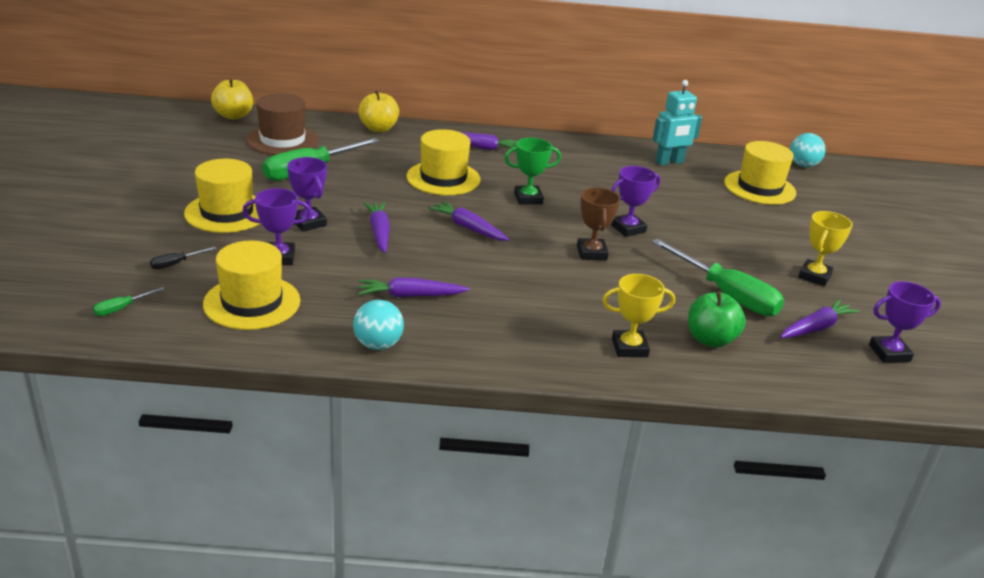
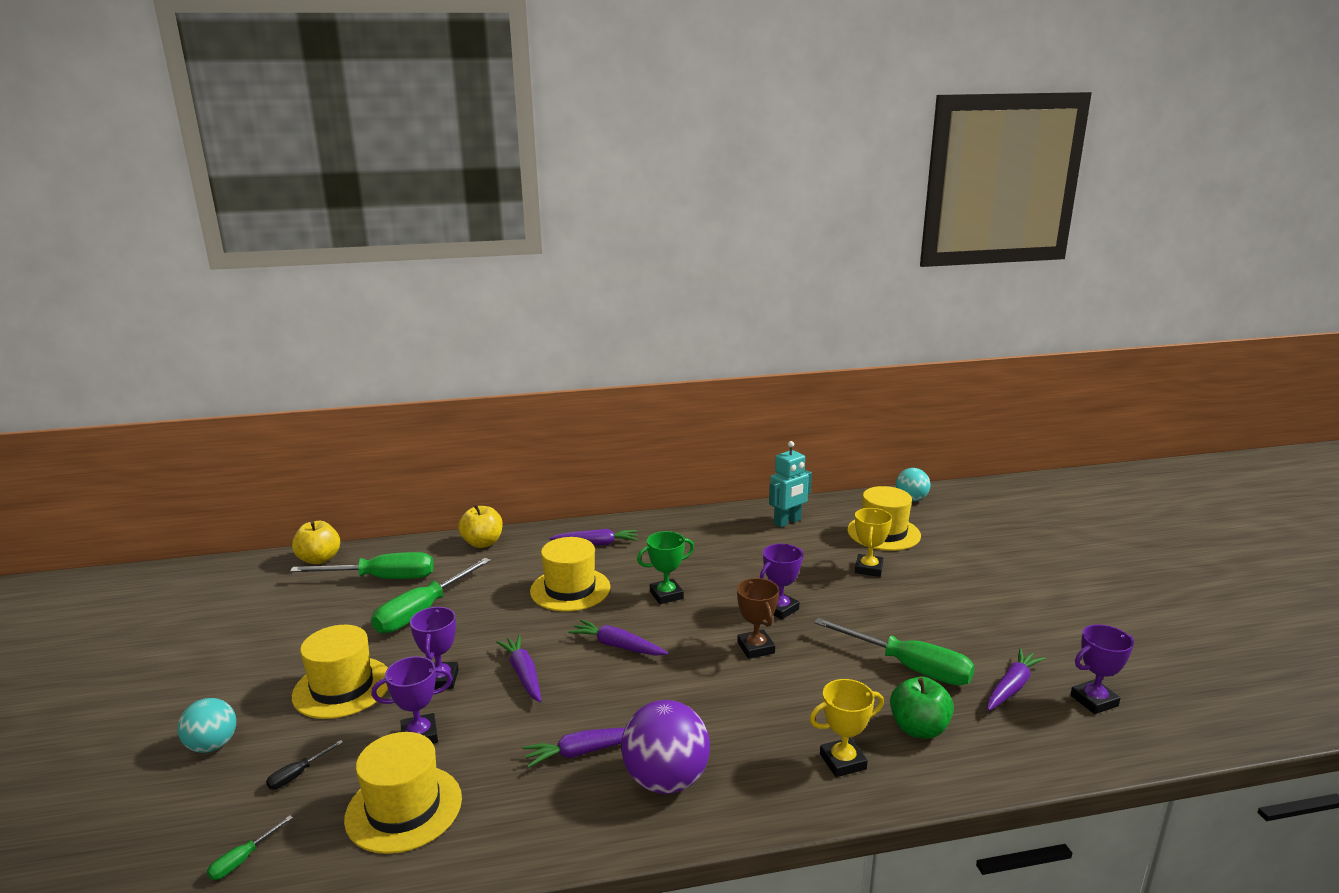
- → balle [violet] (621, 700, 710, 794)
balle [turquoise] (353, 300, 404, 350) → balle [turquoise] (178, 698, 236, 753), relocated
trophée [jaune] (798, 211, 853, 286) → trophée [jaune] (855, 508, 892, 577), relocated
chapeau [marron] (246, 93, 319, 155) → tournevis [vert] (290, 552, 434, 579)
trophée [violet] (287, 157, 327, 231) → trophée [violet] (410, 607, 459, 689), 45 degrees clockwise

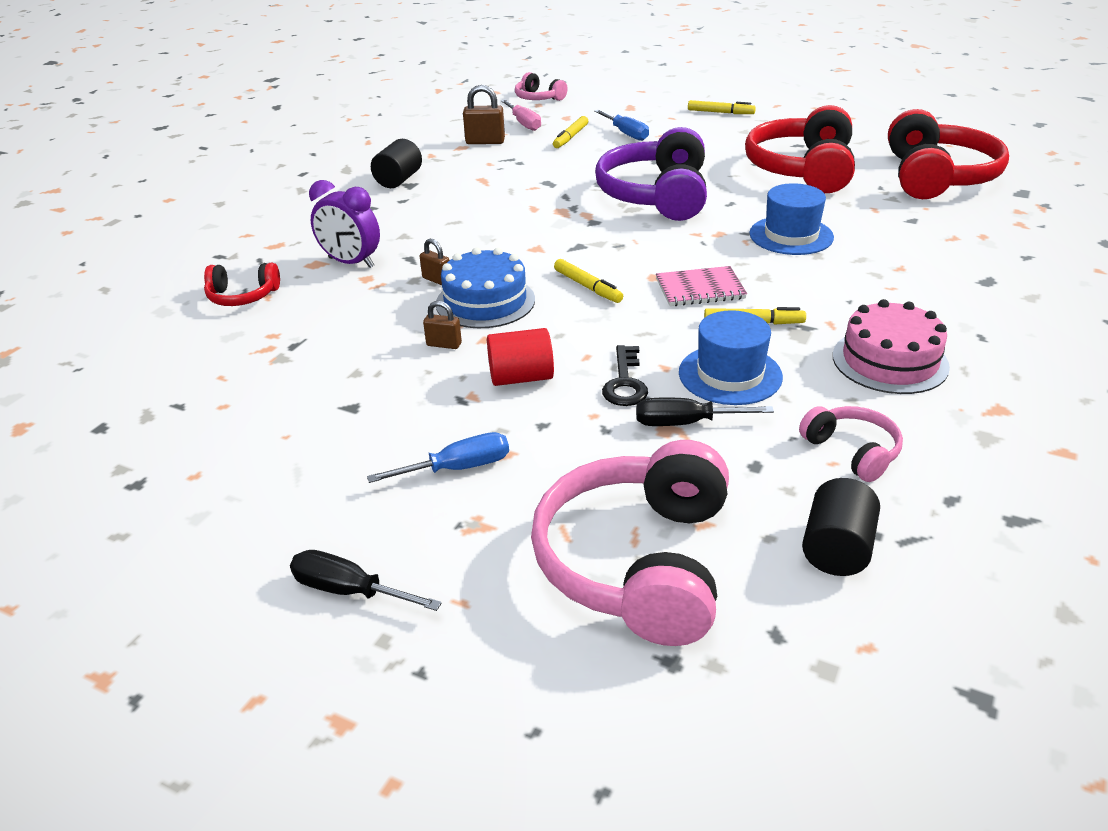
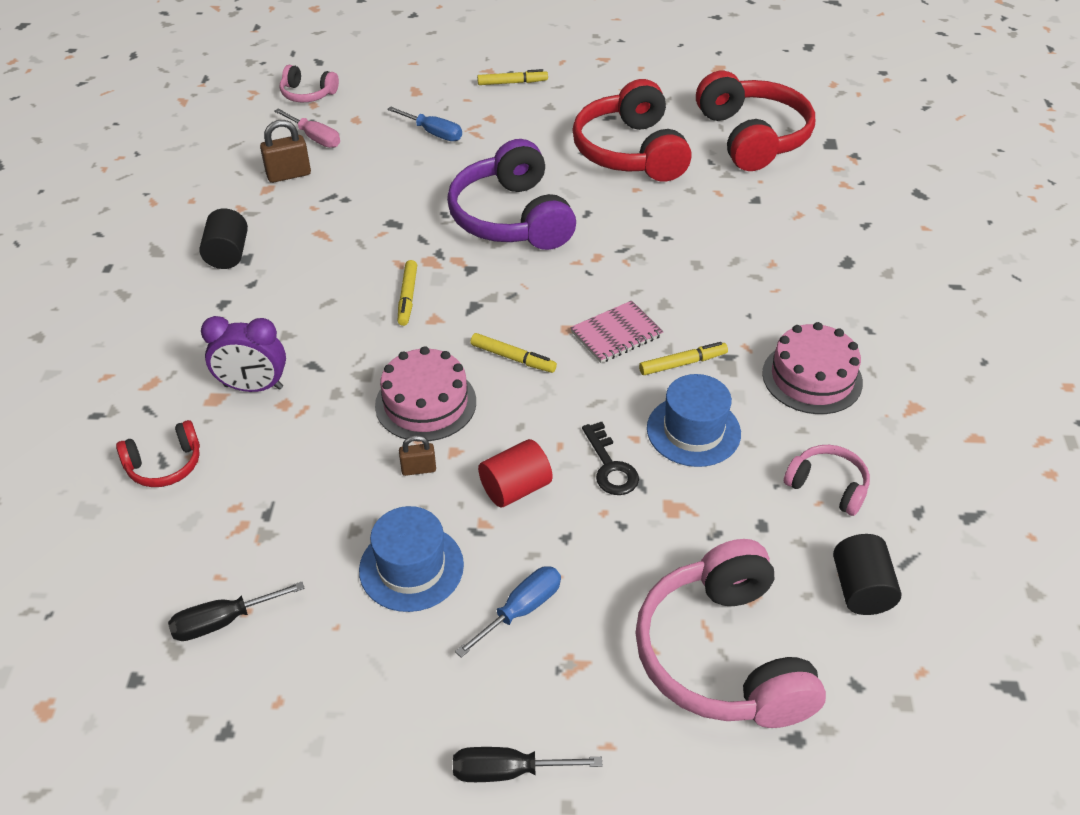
cadenas [marron] (420, 238, 450, 285) → -
feutre [jaune] (553, 116, 588, 148) → feutre [jaune] (398, 260, 417, 326), relocated
tournevis [noir] (636, 398, 774, 426) → tournevis [noir] (168, 582, 305, 641), relocated
chapeau [bleu] (749, 183, 834, 255) → chapeau [bleu] (359, 506, 464, 612), relocated
gâteau [bleu] (436, 248, 535, 328) → gâteau [rose] (375, 346, 476, 442)

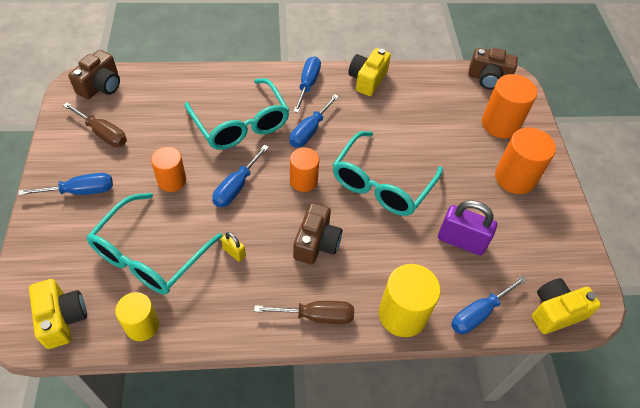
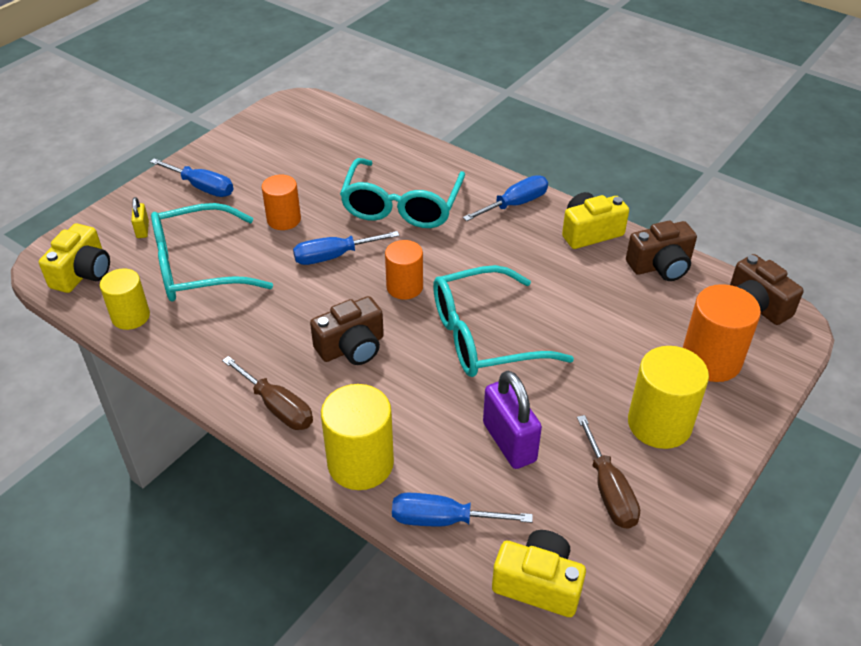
tournevis [bleu] (290, 94, 339, 147) → -
tournevis [marron] (63, 103, 127, 147) → tournevis [marron] (577, 415, 640, 529), relocated
appareil photo [marron] (68, 50, 120, 99) → appareil photo [marron] (626, 221, 697, 281), relocated
cadenas [jaune] (221, 232, 246, 262) → cadenas [jaune] (131, 197, 149, 238), relocated
cylindre [orange] (495, 127, 556, 194) → cylindre [jaune] (628, 346, 709, 449)

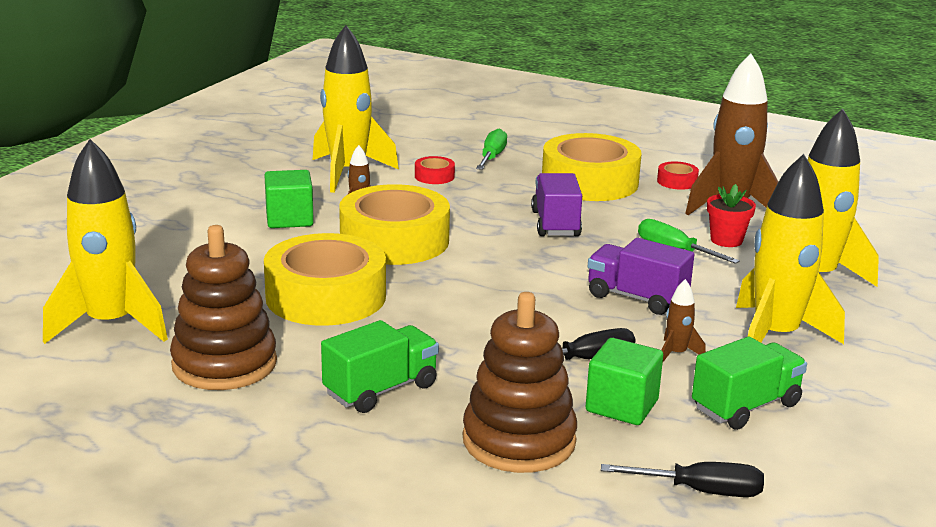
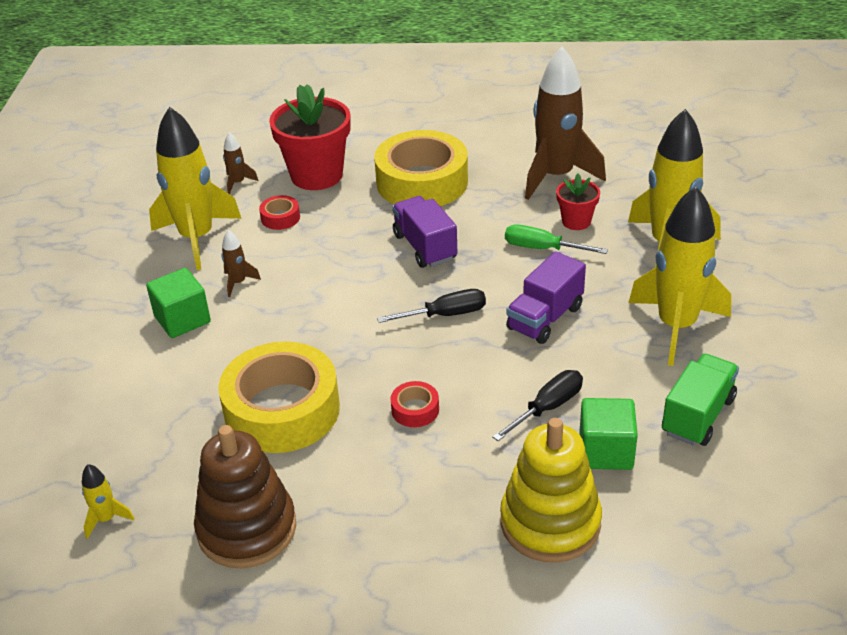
camion [vert] (321, 320, 439, 413) → -
ruban adhésif [jaune] (339, 184, 450, 265) → -
tournevis [noir] (601, 462, 764, 497) → tournevis [noir] (377, 289, 486, 323), relocated
ruban adhésif [rouge] (657, 161, 699, 190) → ruban adhésif [rouge] (390, 381, 439, 427), relocated
fusée [marron] (661, 279, 706, 362) → fusée [marron] (223, 132, 258, 194), relocated
tournevis [vert] (476, 129, 507, 170) → pot de fleurs [rouge] (269, 84, 351, 190)
jouet à empiler [marron] (463, 292, 577, 473) → jouet à empiler [jaune] (500, 418, 602, 563)
camion [violet] (588, 238, 694, 315) → camion [violet] (506, 251, 586, 344), 60 degrees counterclockwise
fusée [jaune] (43, 139, 168, 344) → fusée [jaune] (82, 464, 135, 539), x0.42

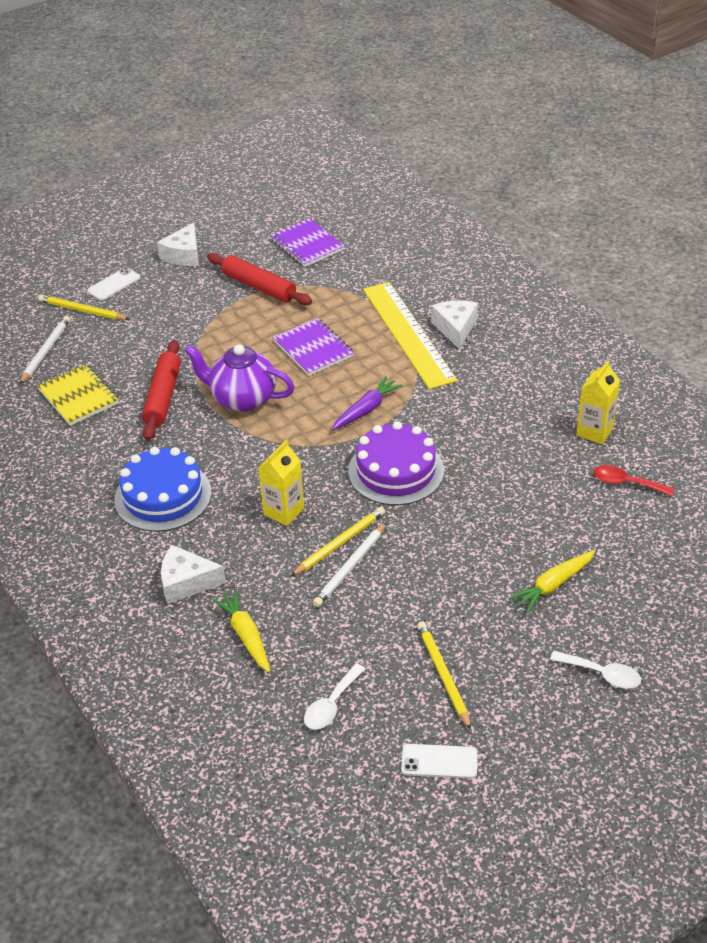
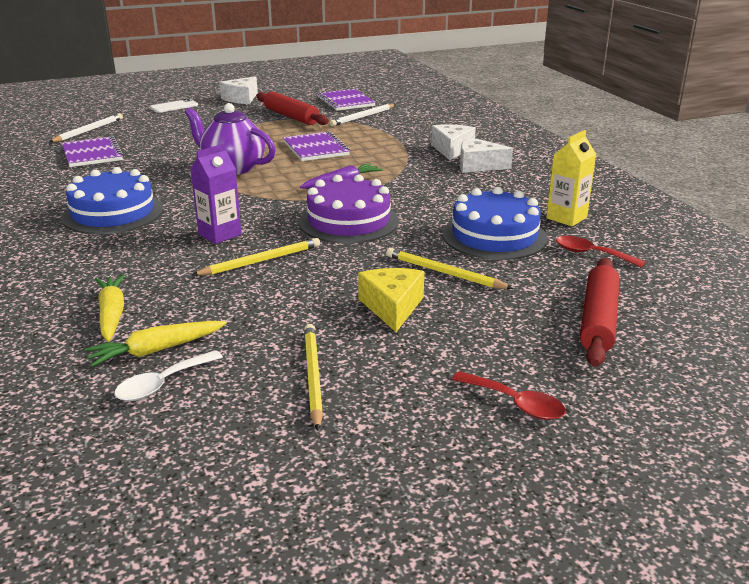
règle [jaune] (363, 282, 457, 389) → -
téléphone [blanc] (401, 744, 477, 779) → -
- → fromage [jaune] (358, 268, 424, 332)
- → gâteau [bleu] (443, 187, 548, 260)
crayon [jaune] (38, 295, 129, 320) → crayon [jaune] (386, 248, 513, 289), relocated
rouleau à pâtisserie [rouge] (142, 340, 181, 441) → rouleau à pâtisserie [rouge] (580, 258, 620, 367), relocated
fromage [blanc] (161, 545, 226, 604) → fromage [blanc] (460, 137, 513, 173), relocated
crayon [blanc] (313, 522, 387, 607) → crayon [blanc] (330, 104, 395, 126), relocated
carotte [jaune] (509, 550, 595, 613) → carotte [jaune] (85, 321, 227, 367), relocated
carnet [jaune] (37, 364, 119, 426) → carnet [violet] (62, 136, 124, 167)
brique de lait [jaune] (258, 440, 304, 526) → brique de lait [violet] (191, 144, 241, 244)
cuillère [blanc] (550, 651, 641, 689) → cuillère [rouge] (452, 371, 566, 420)

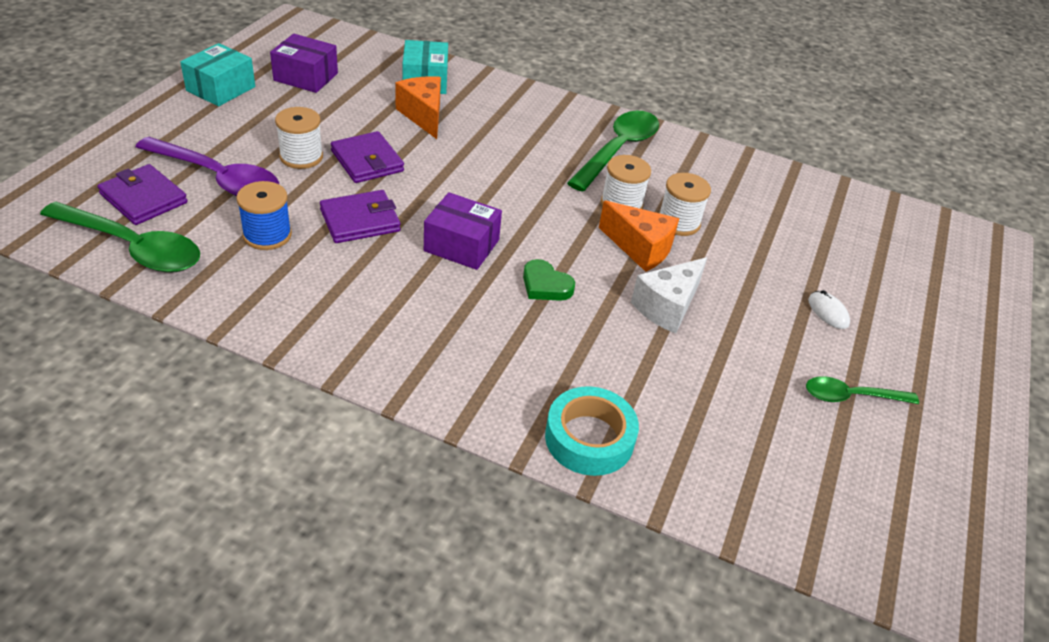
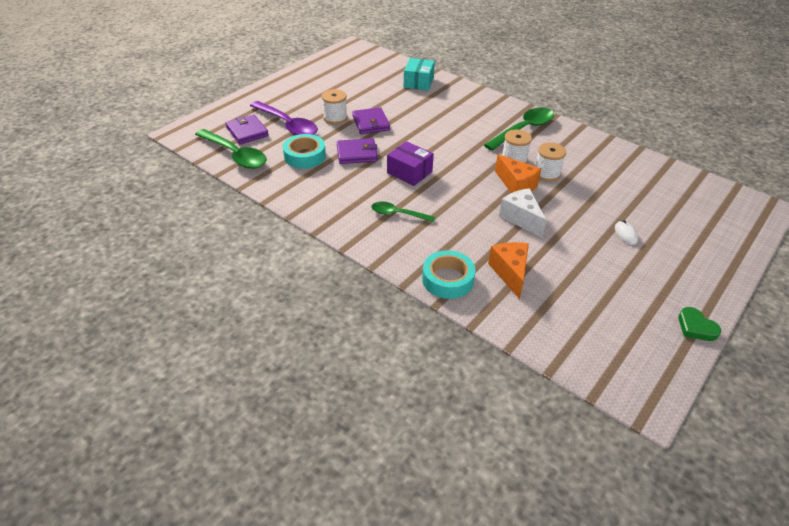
boîte [turquoise] (180, 43, 255, 106) → -
boîte [violet] (270, 34, 338, 93) → -
fromage [orange] (395, 76, 441, 139) → fromage [orange] (488, 242, 529, 299), relocated
cœur [vert] (523, 259, 575, 301) → cœur [vert] (678, 307, 721, 341), relocated
cuillère [vert] (806, 376, 919, 404) → cuillère [vert] (371, 202, 435, 222), relocated
bobine [bleu] (236, 181, 292, 250) → ruban adhésif [turquoise] (283, 134, 326, 169)
fromage [blanc] (631, 257, 707, 334) → fromage [blanc] (499, 188, 546, 237), 90 degrees clockwise

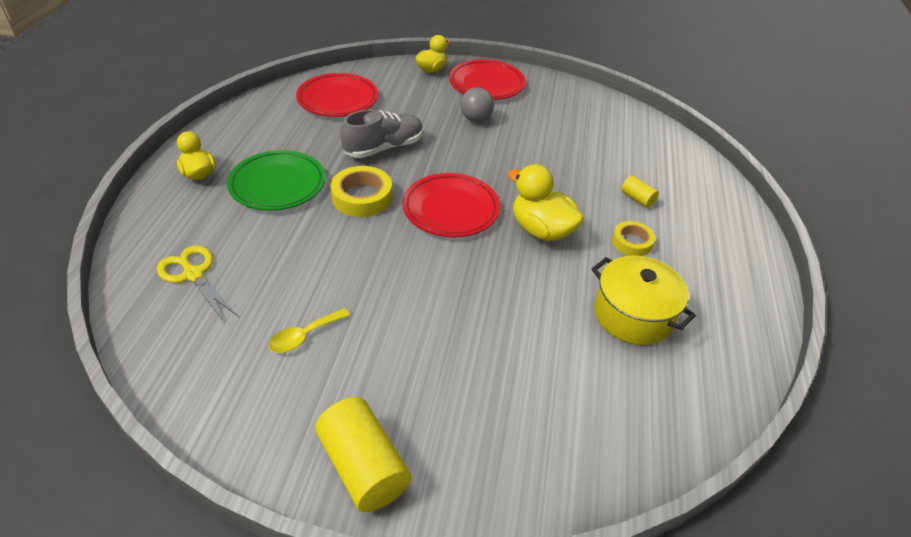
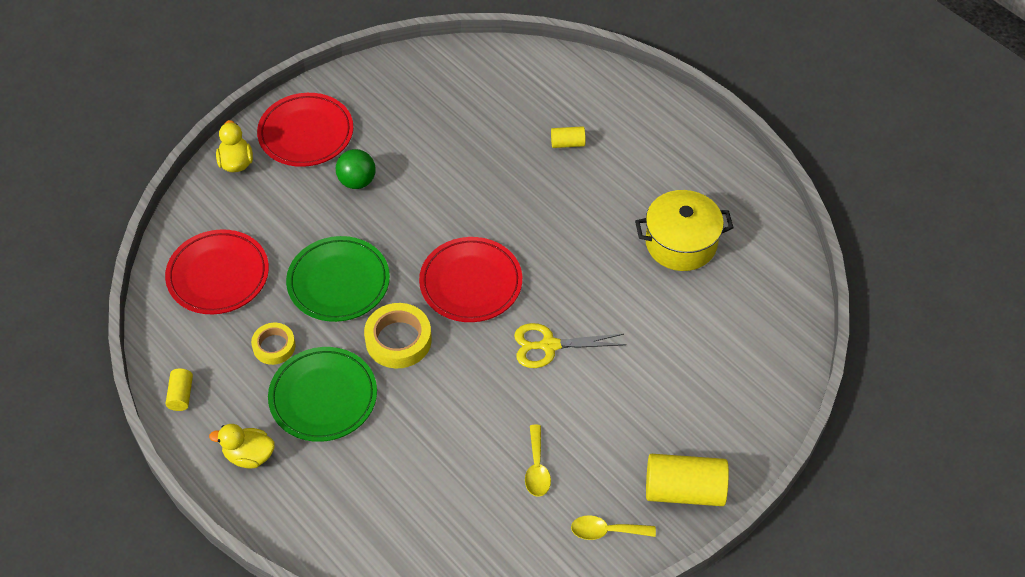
canard [jaune] (508, 164, 584, 241) → -
- → cylindre [jaune] (166, 368, 193, 411)
- → cuillère [jaune] (571, 515, 656, 540)
ciseaux [jaune] (157, 245, 240, 323) → ciseaux [jaune] (514, 323, 626, 368), relocated
ruban adhésif [jaune] (612, 221, 655, 256) → ruban adhésif [jaune] (251, 323, 296, 365), relocated
chaussure [gris] (340, 109, 423, 158) → assiette [vert] (286, 236, 390, 322)
balle [gris] (460, 87, 494, 122) → balle [vert] (336, 149, 376, 189)

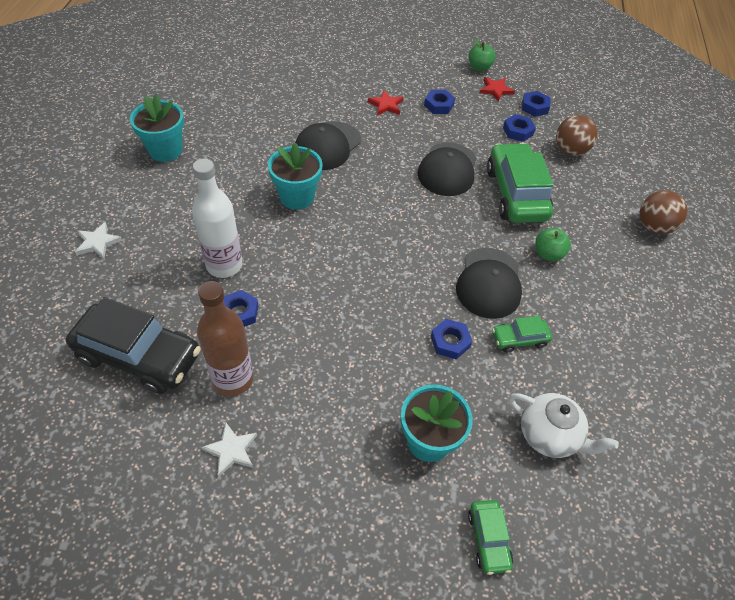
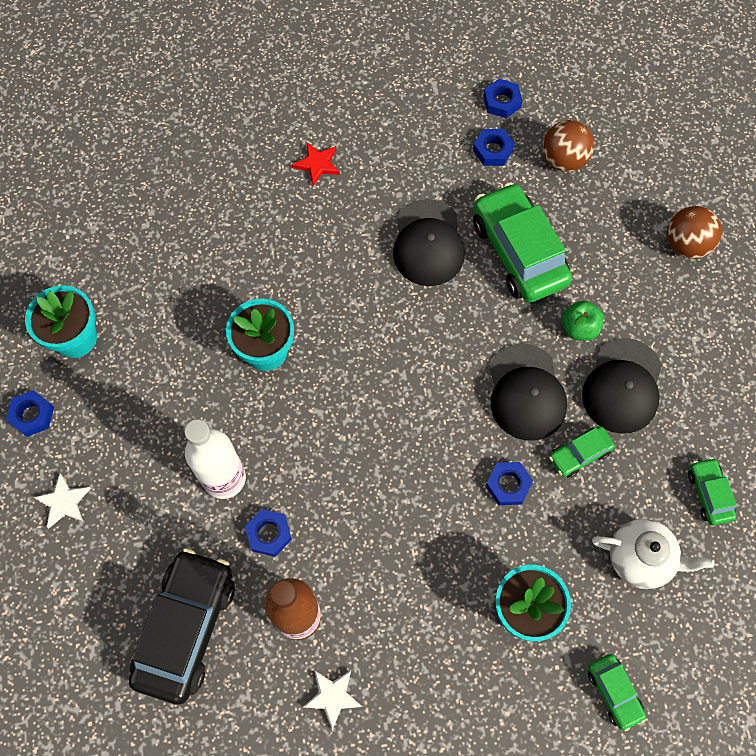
pomme [vert] (469, 38, 495, 71) → -
étoile [rouge] (479, 77, 515, 102) → -
- → voiture [vert] (688, 458, 736, 525)
casquette [noir] (295, 121, 361, 170) → casquette [noir] (582, 338, 662, 434), relocated
écrou [bleu] (424, 90, 455, 114) → écrou [bleu] (6, 390, 54, 437), relocated
voiture [noir] (66, 297, 201, 394) → voiture [noir] (129, 548, 235, 704), 75 degrees counterclockwise

